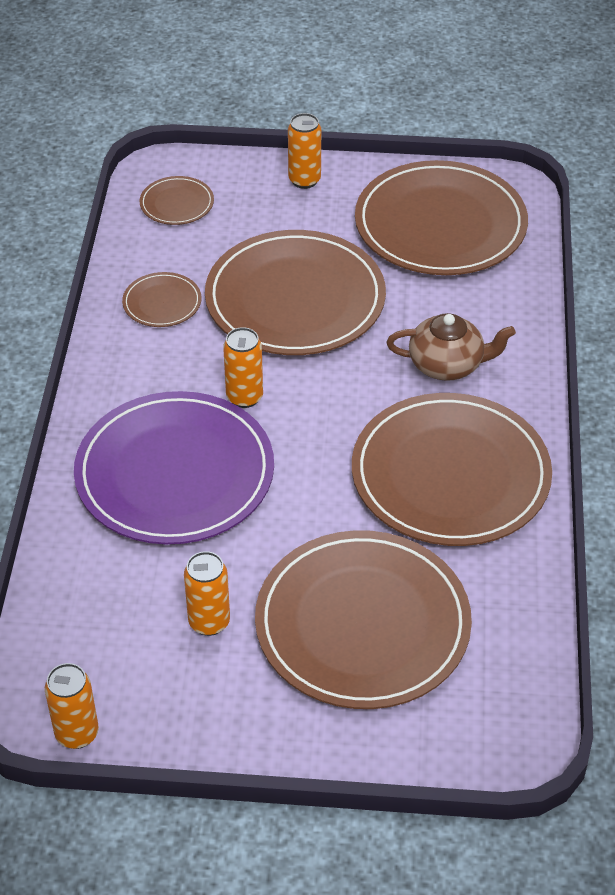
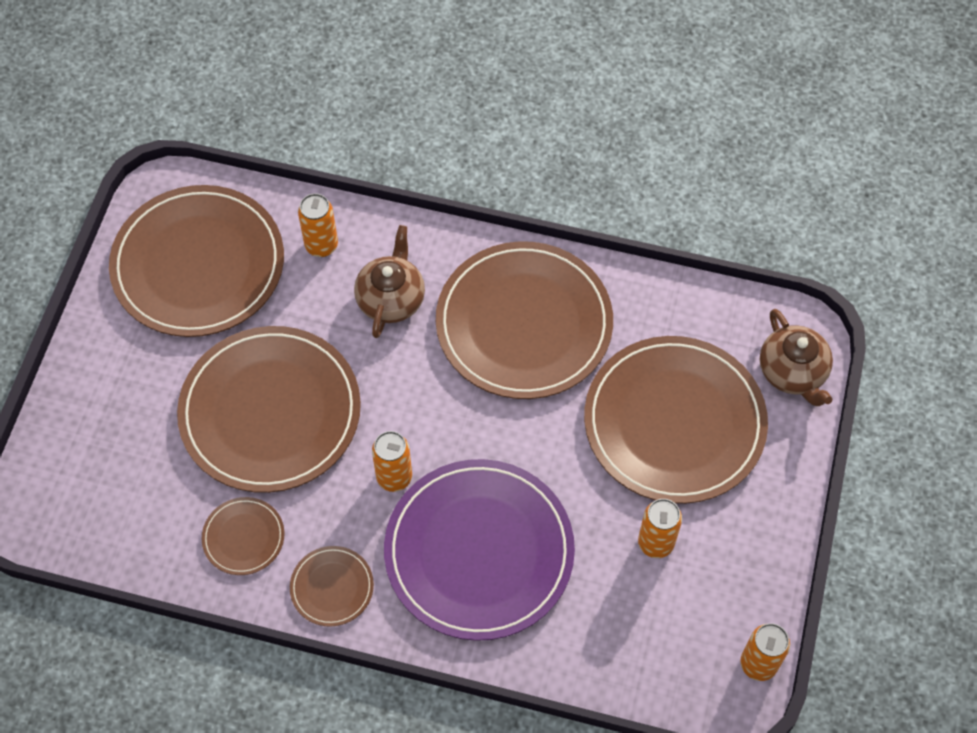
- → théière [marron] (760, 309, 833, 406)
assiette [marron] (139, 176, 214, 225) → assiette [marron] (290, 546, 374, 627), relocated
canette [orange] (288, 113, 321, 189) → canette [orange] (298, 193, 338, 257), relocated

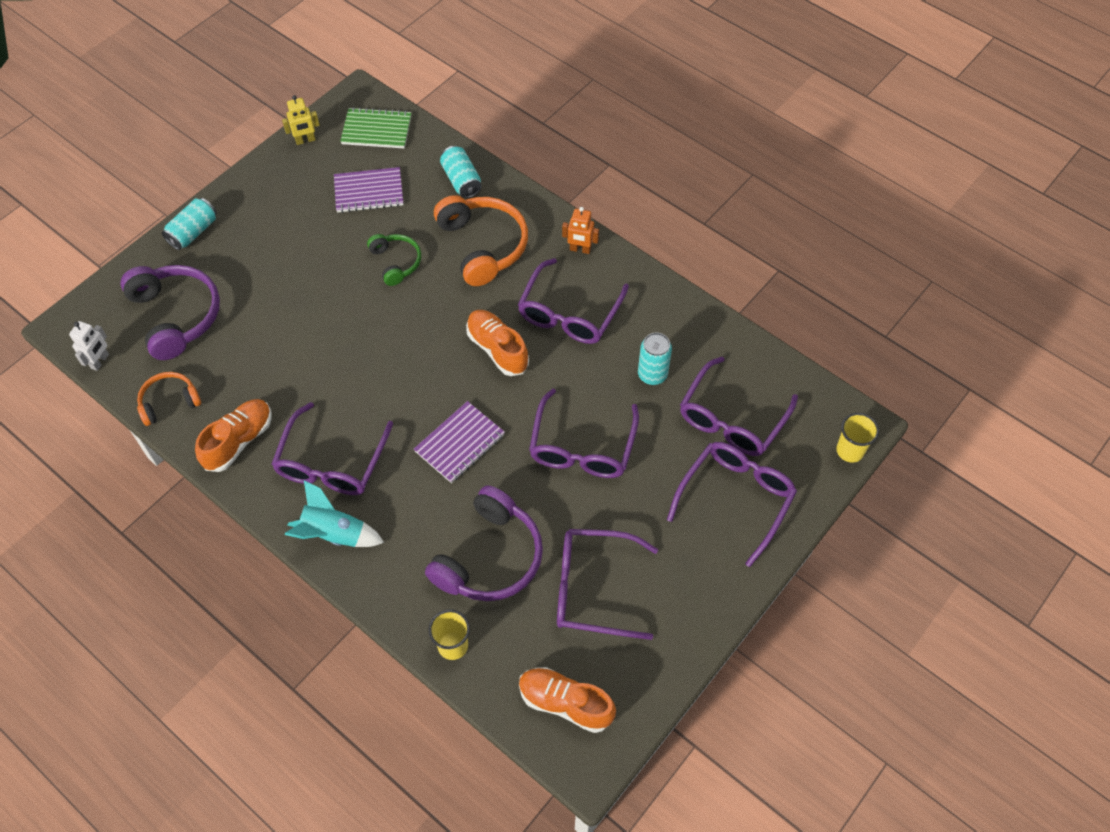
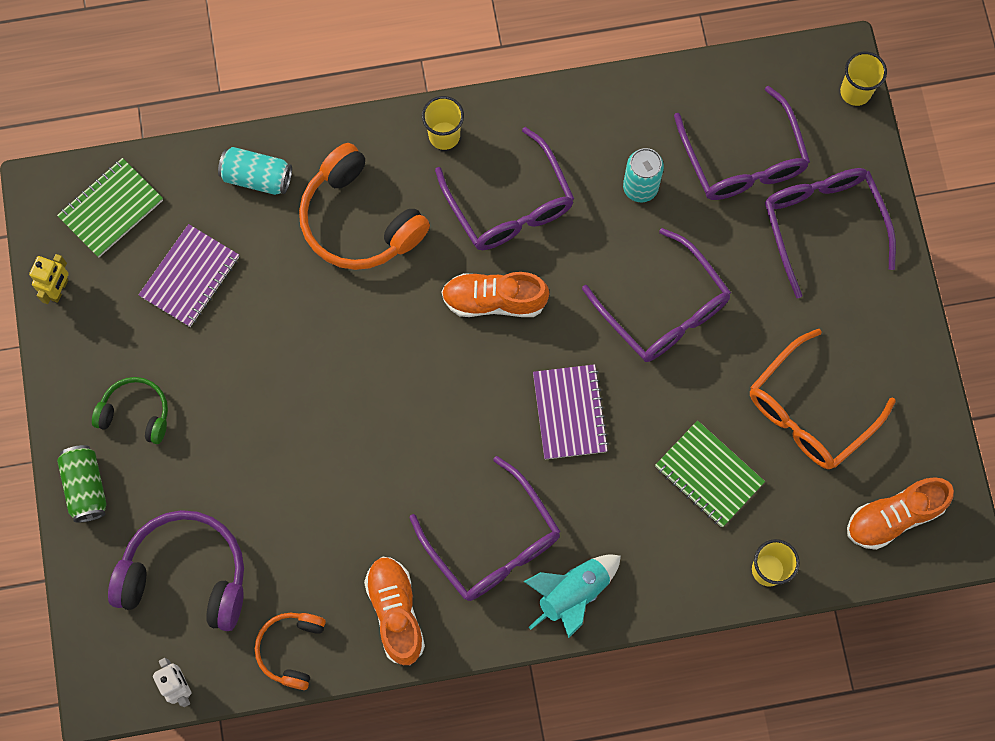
casque audio [vert] (367, 234, 421, 286) → casque audio [vert] (92, 377, 168, 444), relocated
casque audio [violet] (425, 485, 543, 601) → carnet [vert] (655, 421, 765, 527)
robot [orange] (562, 207, 599, 254) → gobelet [jaune] (422, 96, 464, 150)
canette [turquoise] (162, 198, 217, 250) → canette [vert] (57, 445, 107, 523)
lunettes [violet] (557, 529, 658, 640) → lunettes [orange] (750, 329, 896, 469)
casque audio [orange] (434, 195, 528, 286) → casque audio [orange] (299, 143, 430, 270), 150 degrees counterclockwise

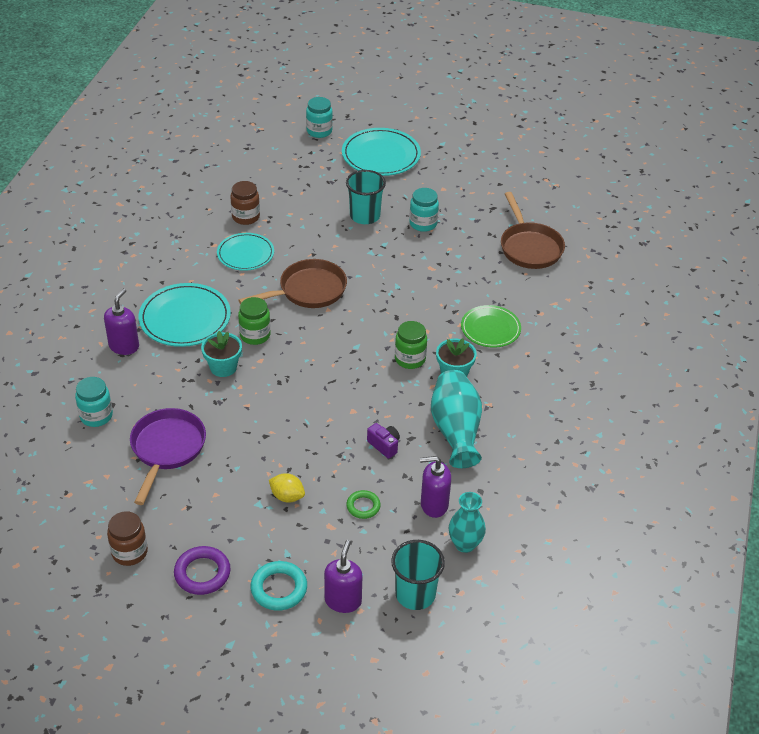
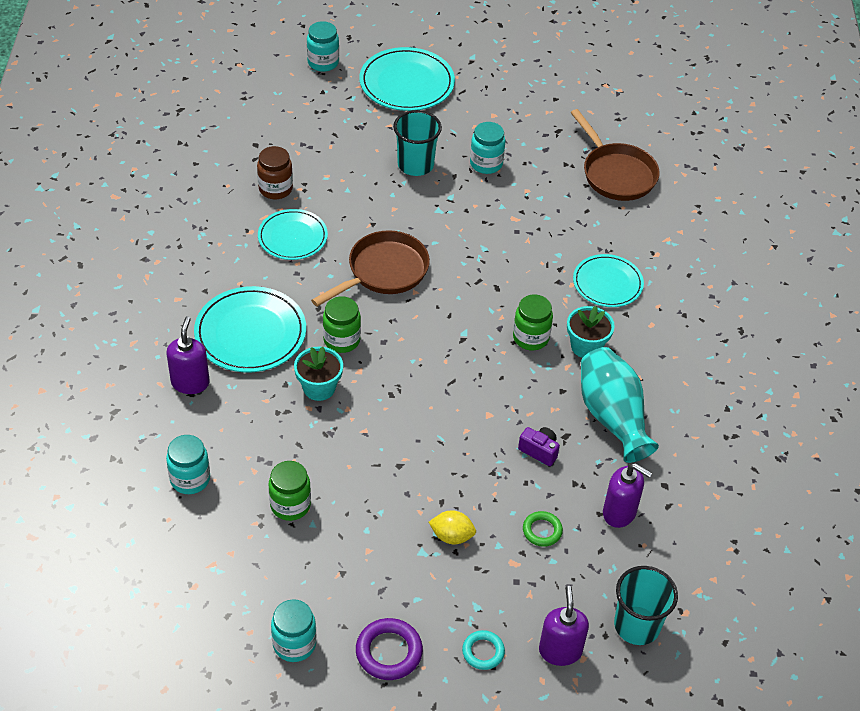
vase [turquoise] (449, 492, 486, 553) → -
poêle [violet] (130, 408, 206, 505) → bocal [vert] (268, 461, 311, 521)
bocal [marron] (107, 511, 148, 566) → bocal [turquoise] (271, 599, 316, 662)
assiette [vert] (461, 305, 521, 348) → assiette [turquoise] (573, 254, 644, 307)
distributeur de savon [violet] (420, 456, 451, 518) → distributeur de savon [violet] (603, 463, 652, 528), 135 degrees counterclockwise
anneau [turquoise] (251, 561, 307, 611) → anneau [turquoise] (462, 630, 505, 670), x0.64

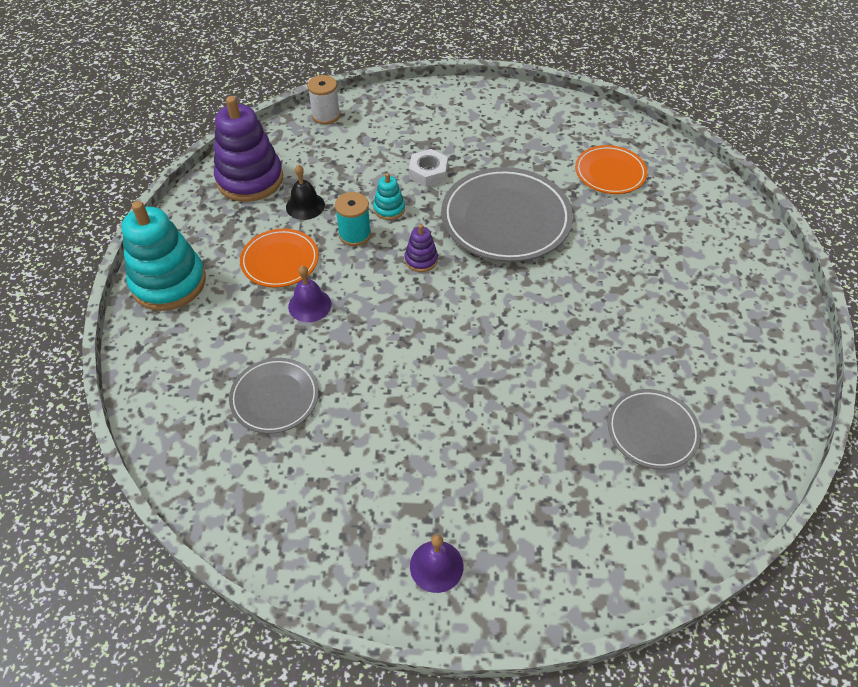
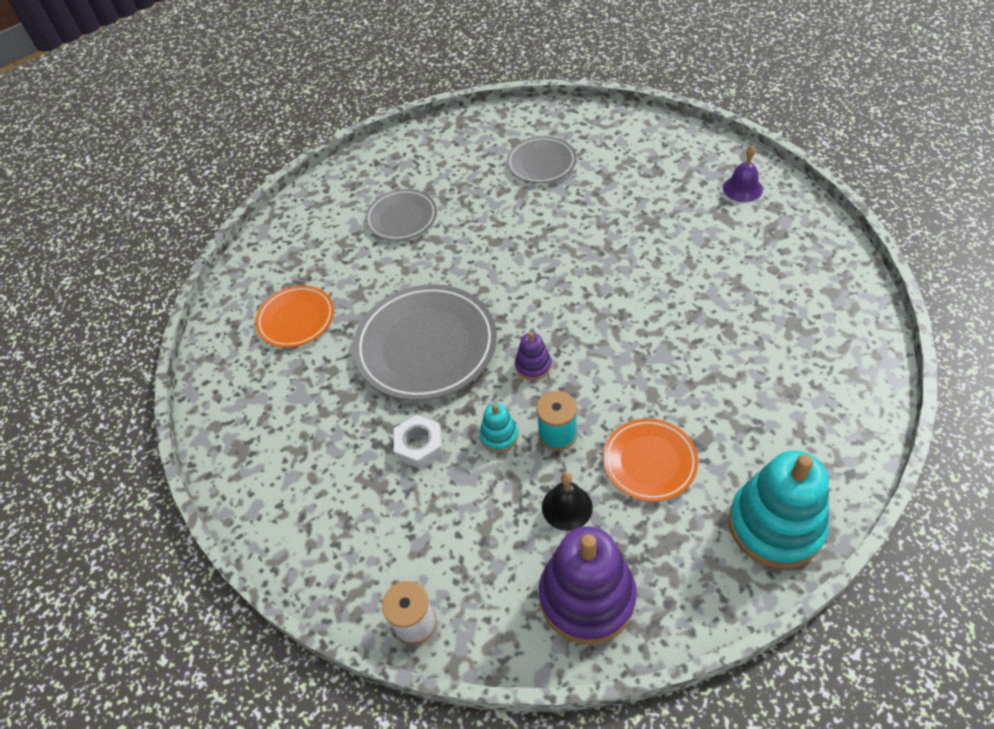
cloche [violet] (288, 265, 331, 322) → -
assiette [gris] (229, 358, 319, 434) → assiette [gris] (365, 189, 437, 241), relocated

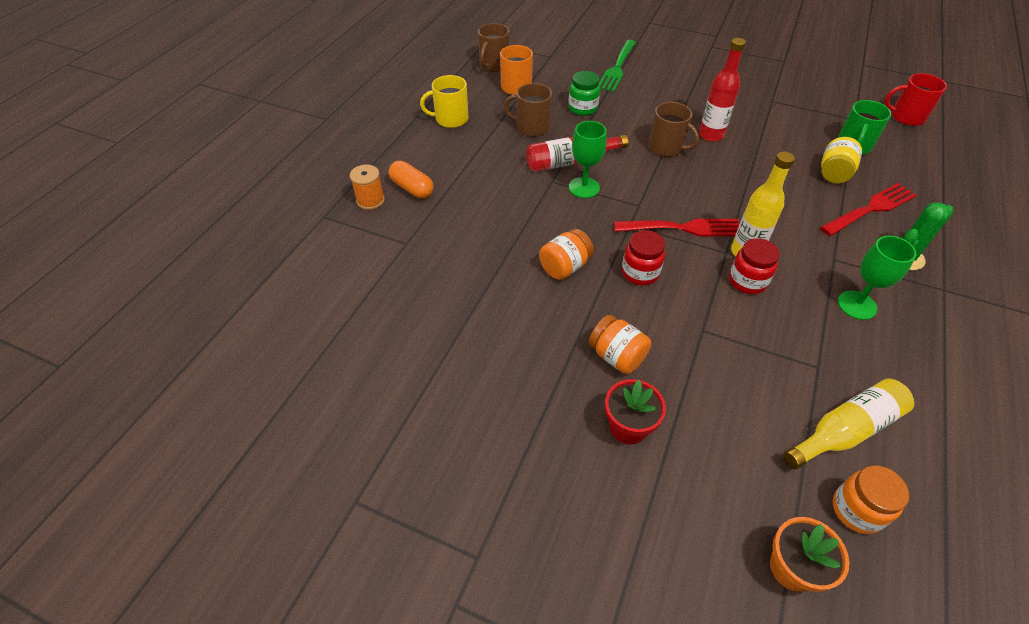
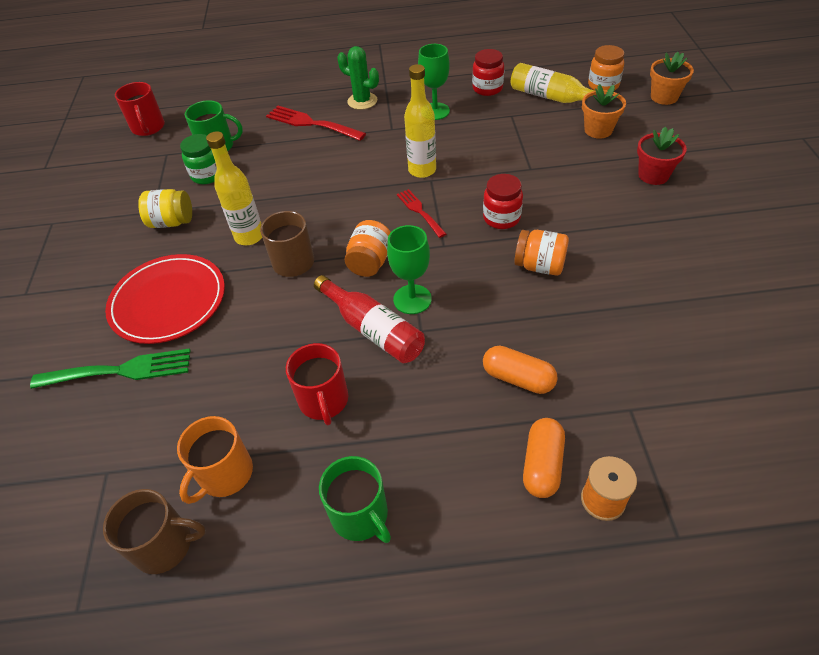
- → assiette [rouge] (105, 254, 225, 344)
- → gélule [orange] (483, 346, 558, 394)
- → pot de fleurs [orange] (582, 84, 626, 139)
bocal [vert] (568, 71, 600, 116) → bocal [vert] (180, 134, 217, 184), relocated
bocal [orange] (589, 315, 651, 374) → bocal [orange] (344, 220, 391, 277), relocated
bocal [rouge] (729, 238, 780, 294) → bocal [rouge] (472, 49, 504, 96), relocated
bocal [jaune] (821, 137, 862, 183) → bocal [jaune] (138, 189, 192, 228), relocated
tasse [jaune] (420, 75, 469, 128) → tasse [vert] (319, 456, 391, 543)
tasse [marron] (504, 83, 552, 137) → tasse [rouge] (286, 343, 348, 425)
bouteille [rouge] (699, 38, 746, 142) → bouteille [jaune] (206, 131, 262, 245)
fourchette [rouge] (614, 219, 740, 237) → fourchette [rouge] (397, 189, 446, 238), x0.61

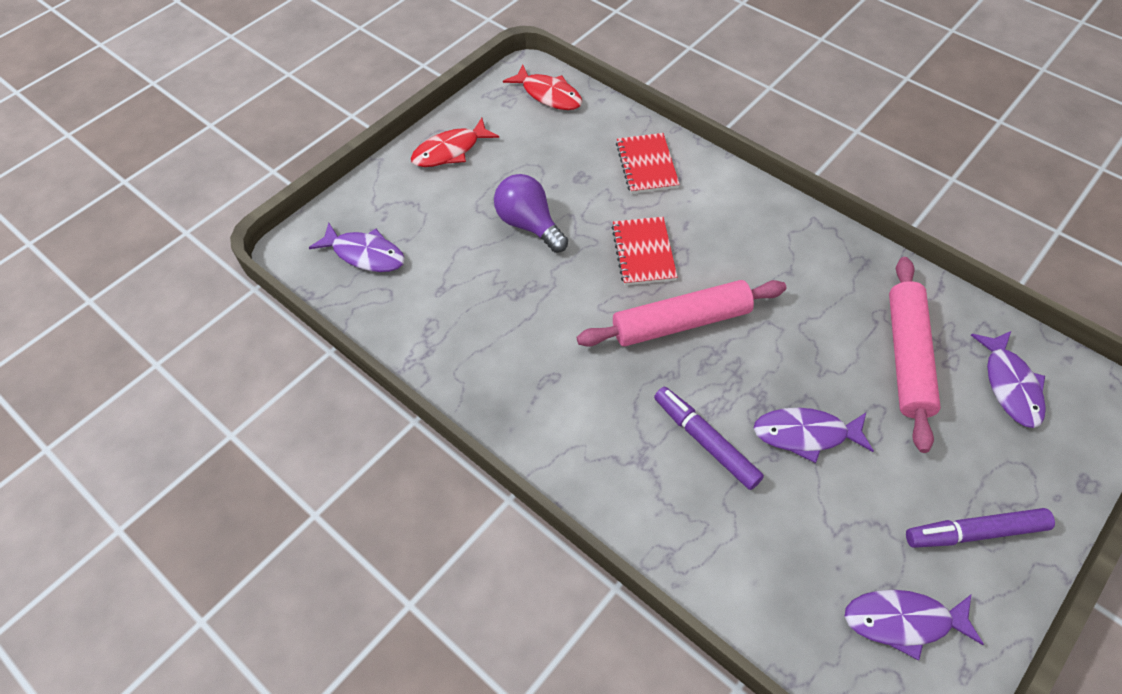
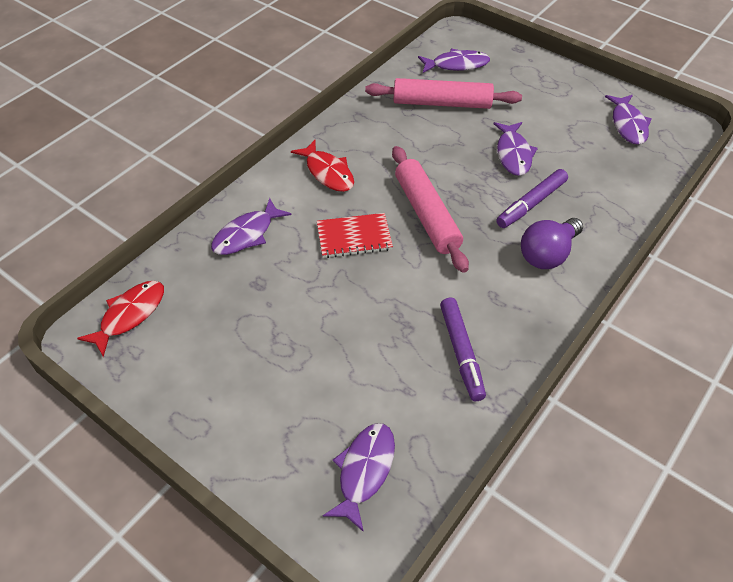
poisson [rouge] (411, 118, 499, 167) → poisson [rouge] (291, 140, 354, 192), relocated
ampoule [violet] (494, 174, 568, 253) → ampoule [violet] (521, 218, 583, 269), relocated
feutre [violet] (906, 508, 1055, 548) → feutre [violet] (440, 298, 486, 401), relocated
carnet [rouge] (616, 133, 680, 194) → poisson [violet] (211, 198, 291, 255)

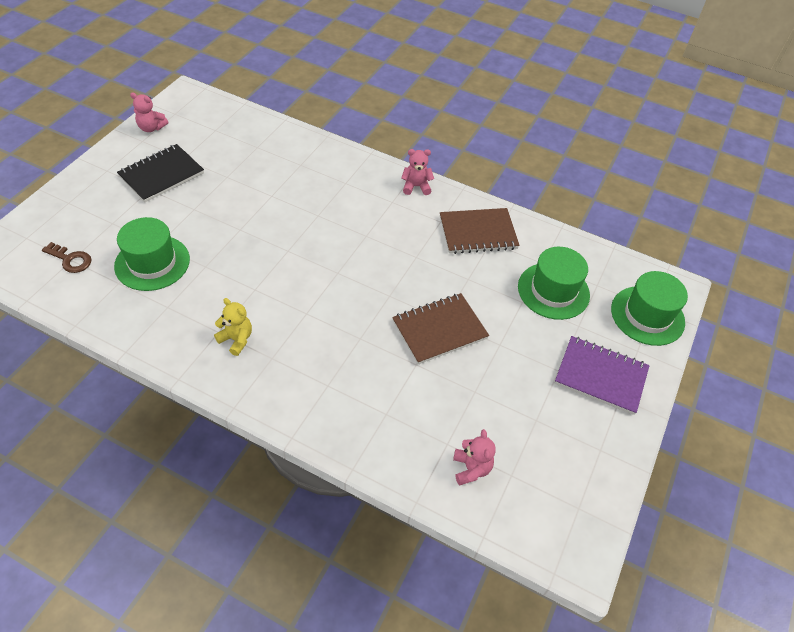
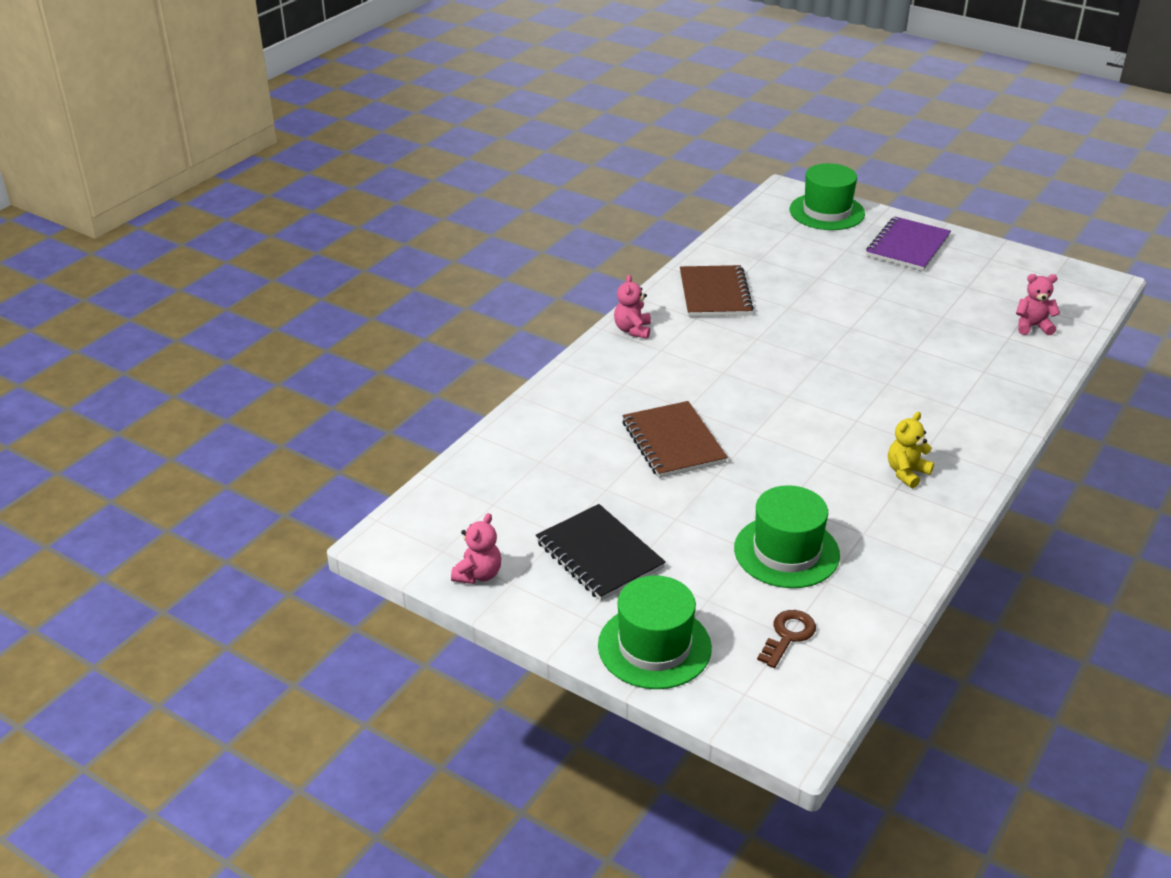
carnet [marron] (392, 293, 489, 364) → carnet [marron] (622, 401, 728, 478), relocated
chapeau [vert] (518, 247, 590, 320) → chapeau [vert] (598, 575, 712, 689), relocated

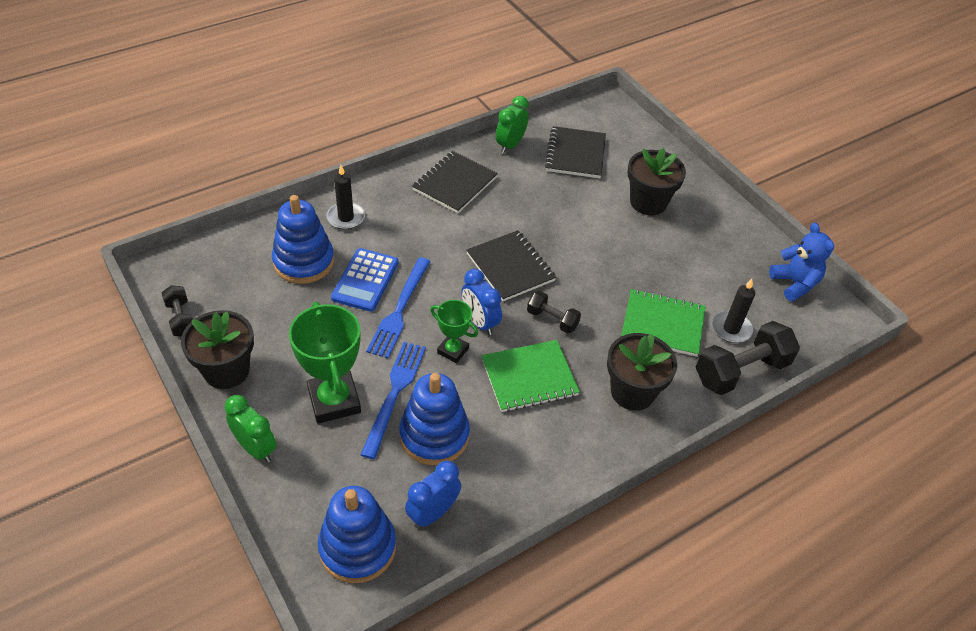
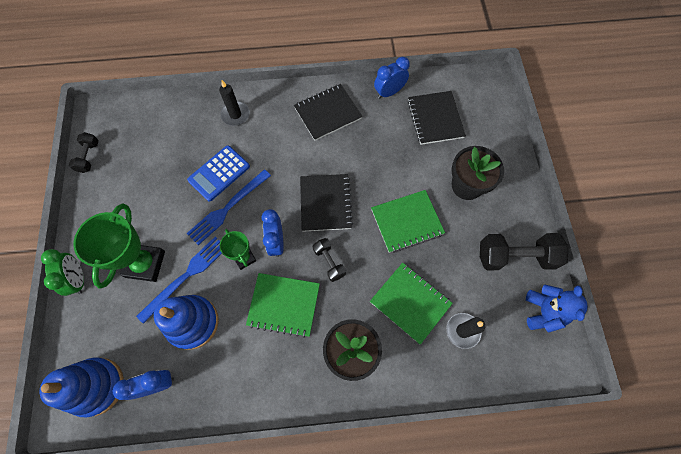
pot de fleurs [noir] (181, 310, 254, 389) → -
jouet à empiler [bleu] (272, 195, 334, 284) → -
- → carnet [vert] (371, 190, 445, 253)
haltère [noir] (696, 321, 800, 395) → haltère [noir] (480, 233, 569, 270), relocated
réveil [vert] (496, 96, 529, 153) → réveil [bleu] (374, 57, 410, 99)
carnet [noir] (545, 126, 606, 178) → carnet [noir] (408, 91, 466, 145), 45 degrees counterclockwise

